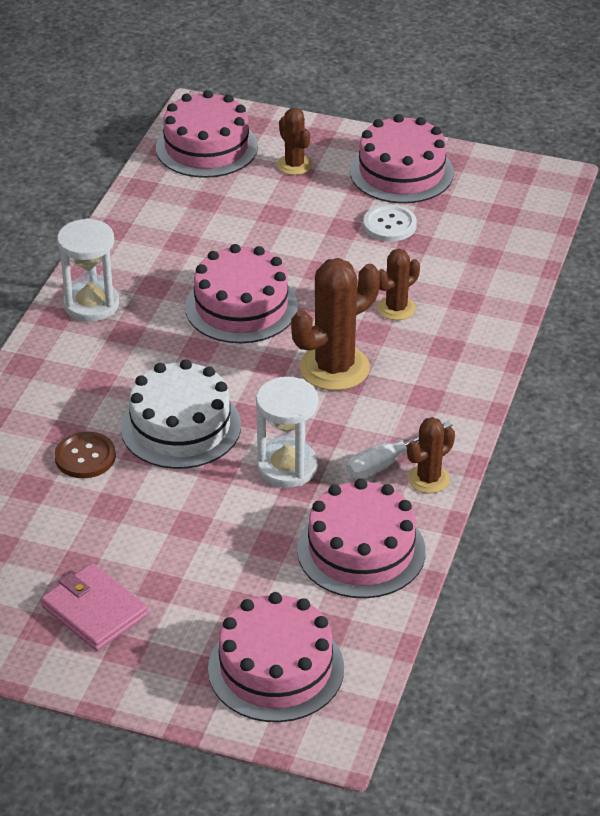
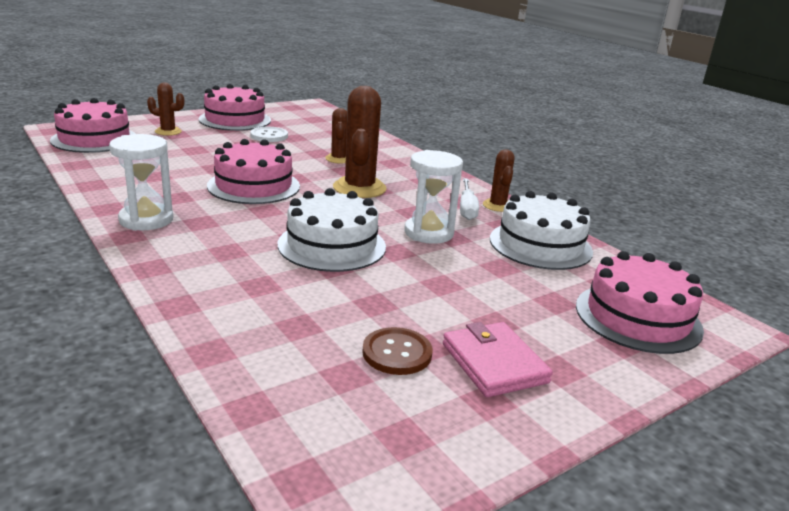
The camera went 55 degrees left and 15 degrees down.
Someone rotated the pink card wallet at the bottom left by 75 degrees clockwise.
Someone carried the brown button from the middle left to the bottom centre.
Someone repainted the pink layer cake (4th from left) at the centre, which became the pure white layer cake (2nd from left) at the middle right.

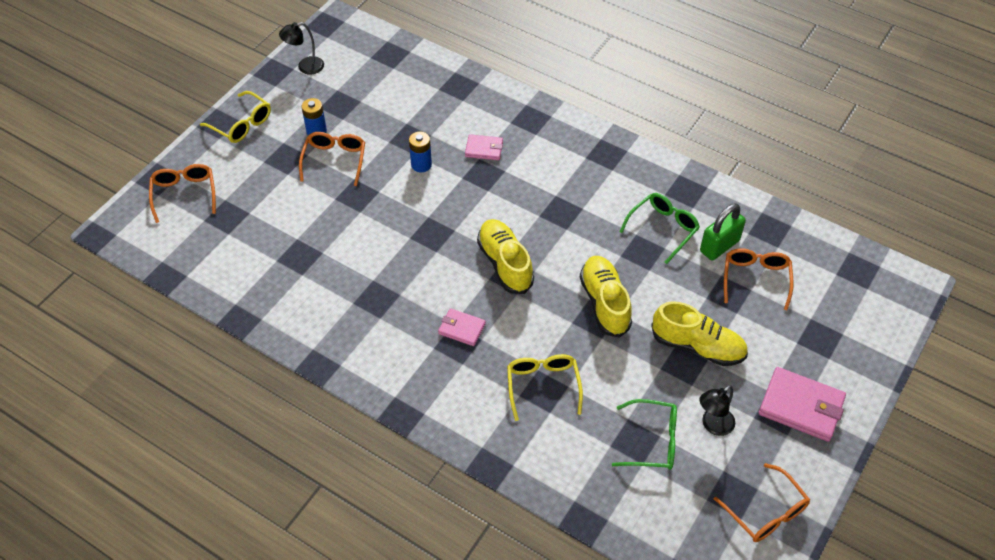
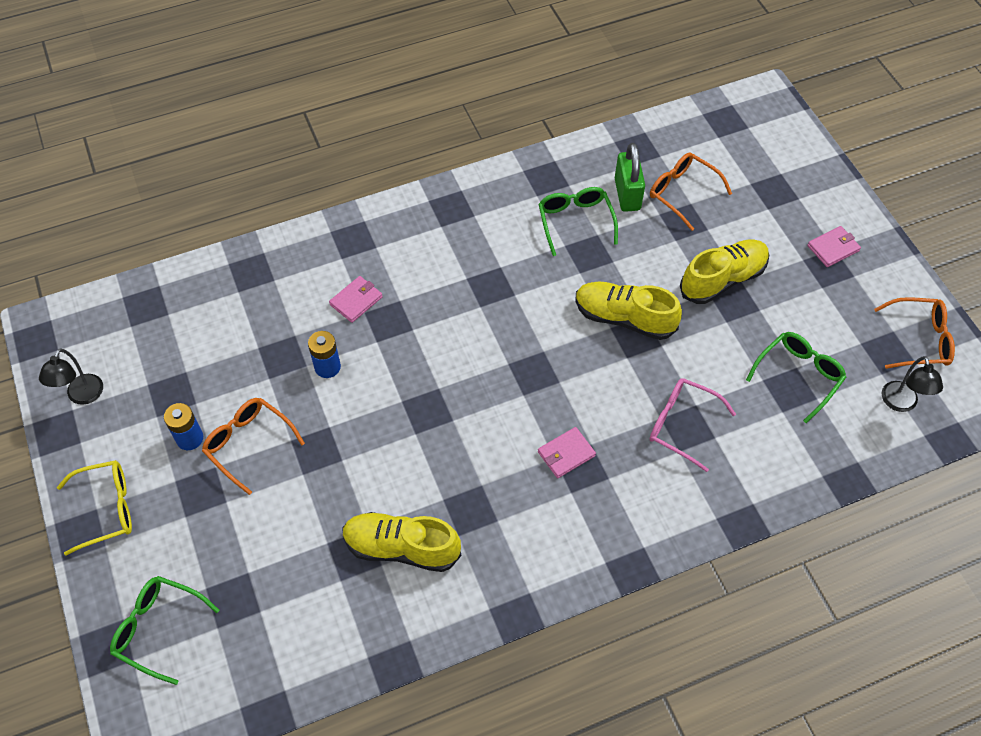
The camera went 55 degrees left and 5 degrees up.
Someone repainted the orange-coloured glasses (1st from left) at the middle left, which became the emerald glasses (1st from left) at the bottom left.
Someone carried the golden lace-up shoe (1st from left) from the centre to the bottom centre.
Someone repainted the golden glasses (2nd from left) at the bottom centre, which became the pink glasses at the middle right.
Someone carried the ebony lamp (2nd from left) from the bottom right to the middle right.
Someone scaled the pink card wallet (3rd from left) at the bottom right by 0.57.

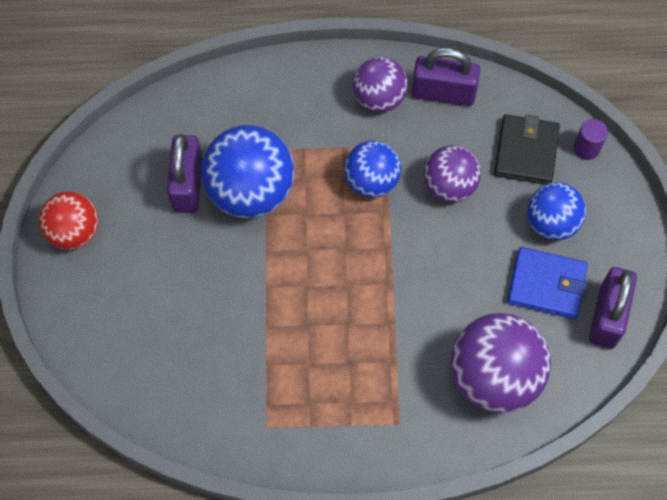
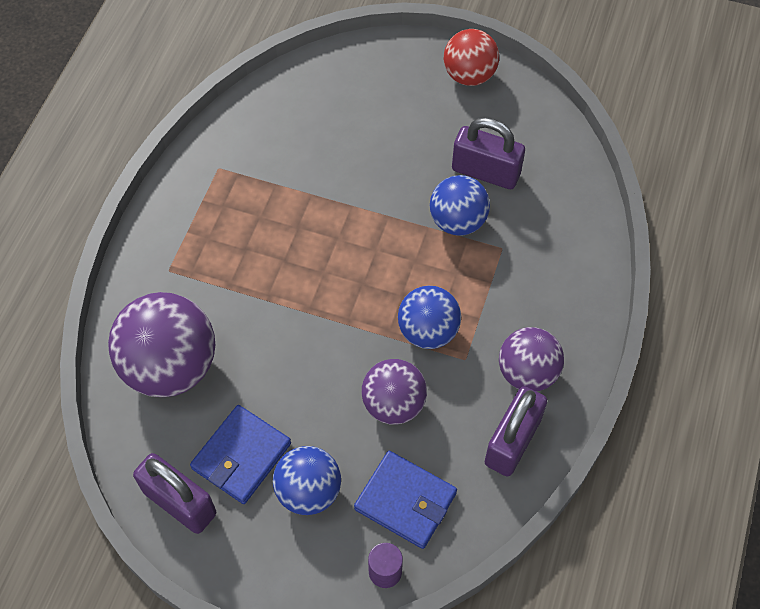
The camera went 110 degrees right and 5 degrees down.
Someone scaled the royal blue ball (1st from left in the first image) at the centre by 0.62.
Someone repainted the ebony card wallet at the top right, which became the royal blue card wallet (2nd from left) at the bottom centre.

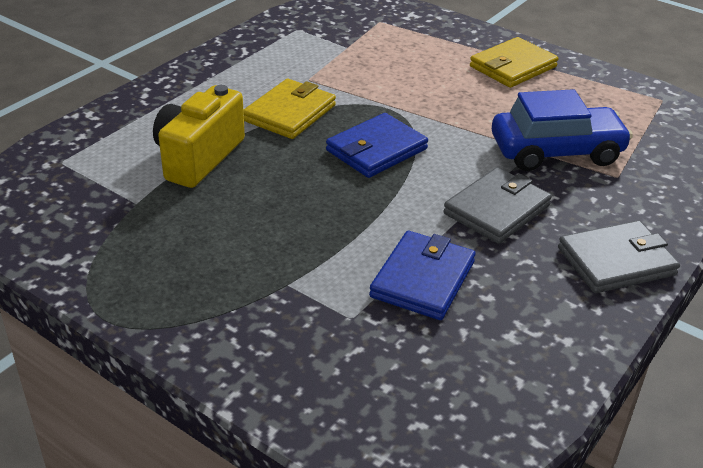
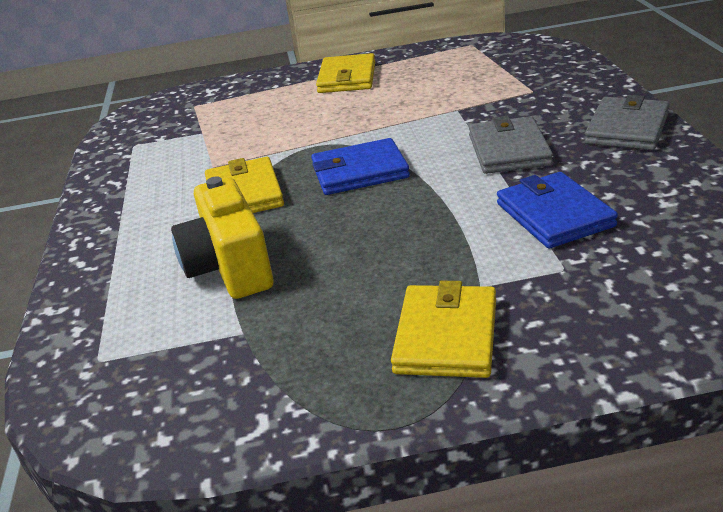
The camera went 40 degrees left and 5 degrees down.
Someone rotated the royal blue card wallet (1st from left) at the top centre by 75 degrees clockwise.
Someone took away the royal blue car at the top right.
Someone put down the golden card wallet (3rd from left) at the centre.

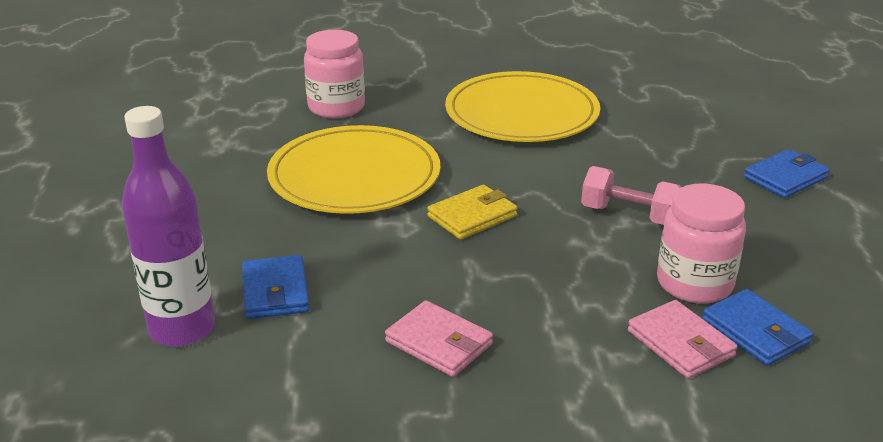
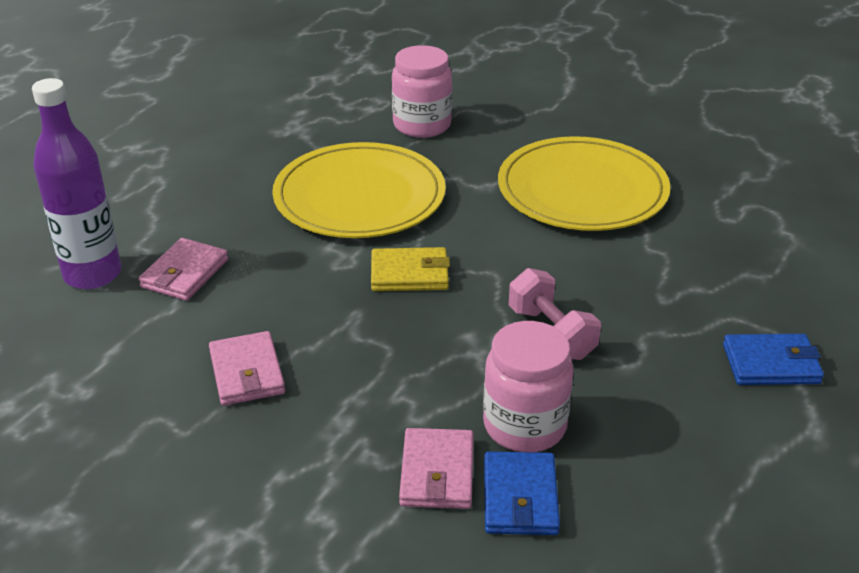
The camera went 35 degrees right and 5 degrees up.
Someone repainted the royal blue card wallet (1st from left) at the middle left, which became the pink card wallet (1st from left) at the middle left.

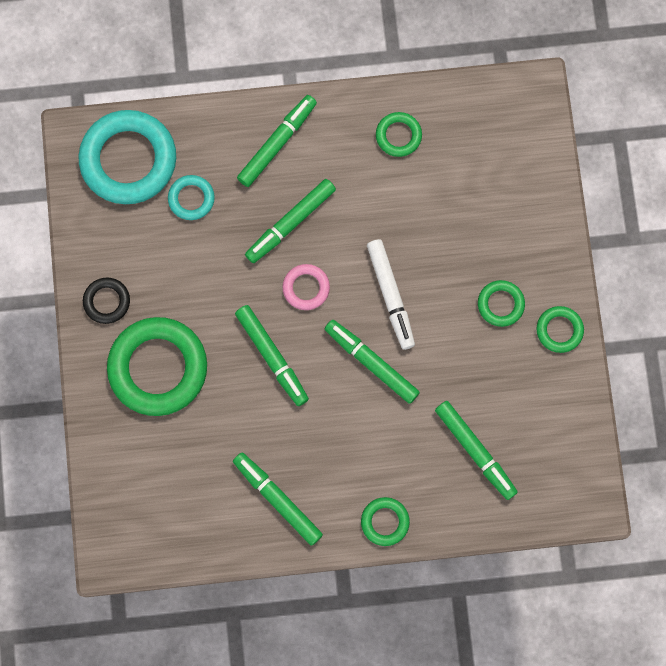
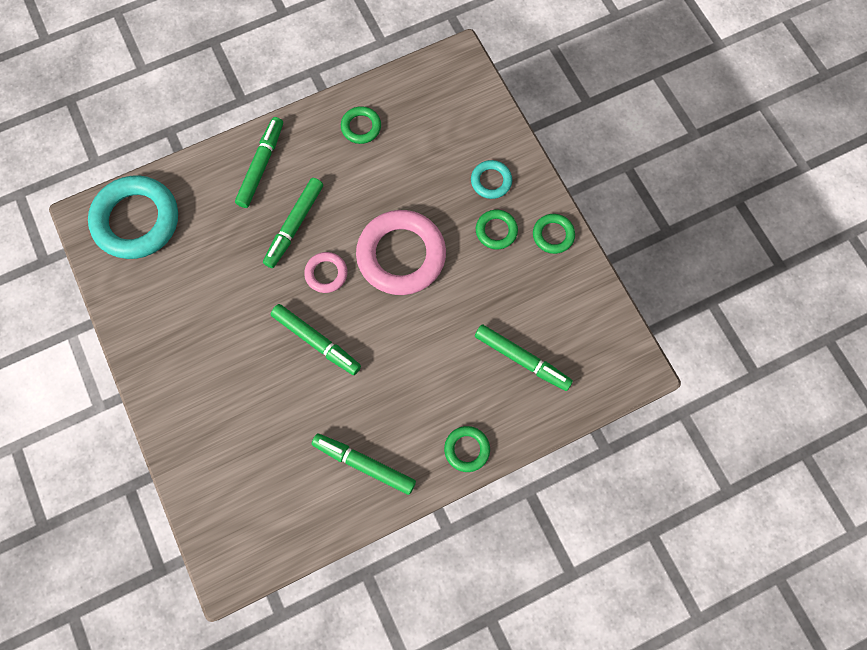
The camera went 20 degrees left and 5 degrees down.
Someone took away the ebony hoop at the middle left.
Someone took away the emerald hoop (1st from left) at the middle left.
Someone carried the teal hoop (2nd from left) from the top left to the top centre.
Someone took away the emerald felt pen (5th from left) at the centre.
Someone swapped the pure white felt pen at the centre for the pink hoop (2nd from left) at the centre.

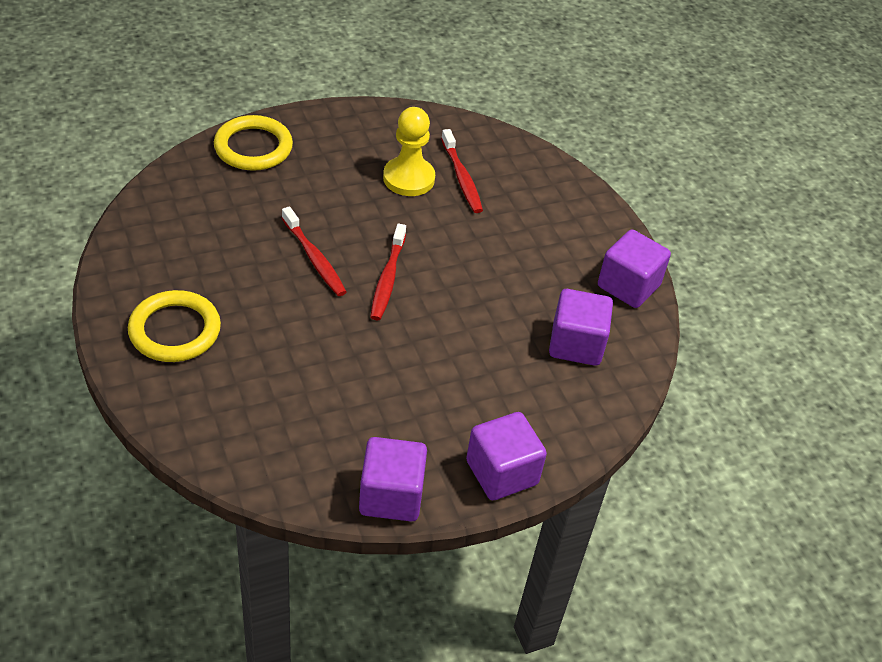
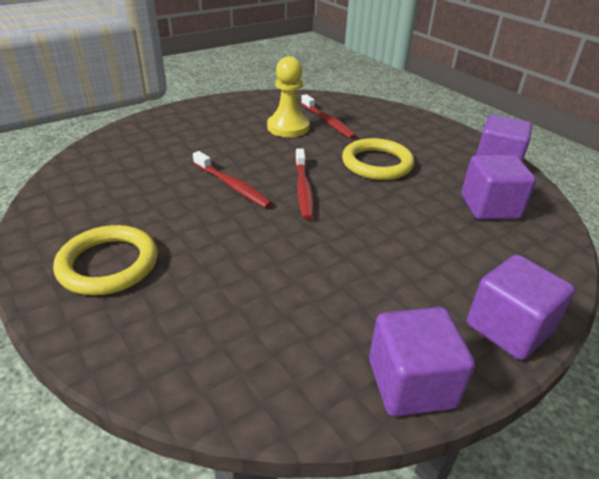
The camera went 10 degrees left and 10 degrees down.
Someone carried the golden hoop (2nd from left) from the top left to the top centre.

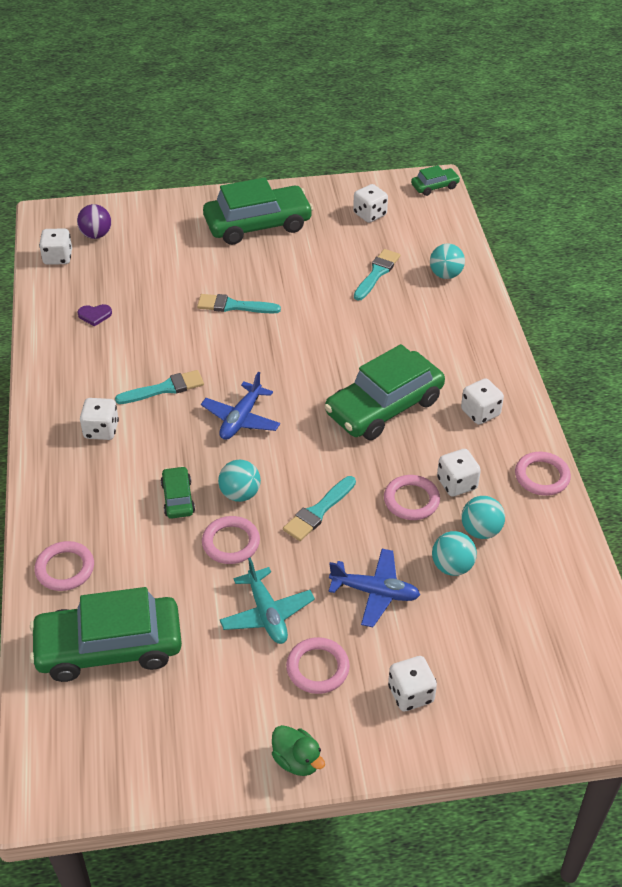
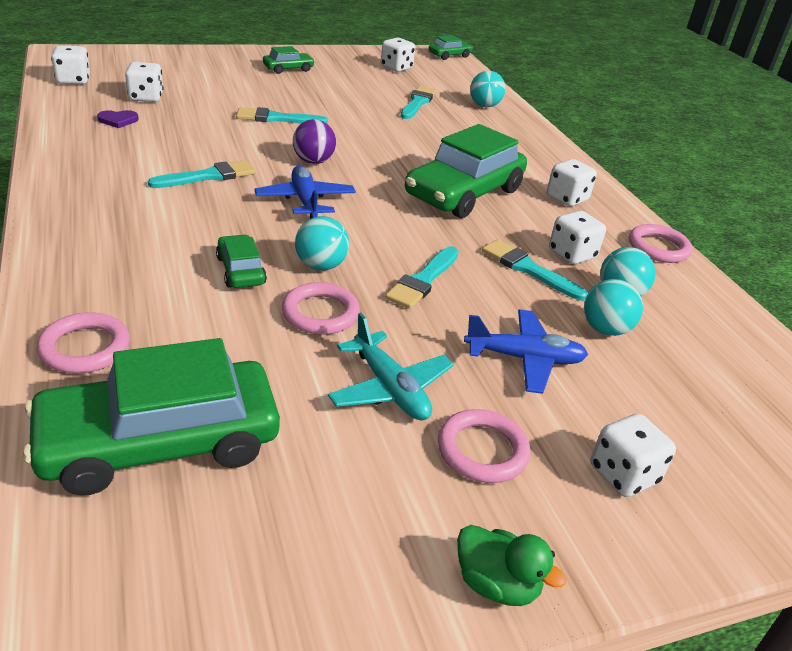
The camera went 15 degrees left and 10 degrees down.
Someone carried the violet ball from the top left to the top centre.
Someone carried the pure white dice (2nd from left) from the middle left to the top left.
Someone rotated the royal blue plane (1st from left) at the centre by 150 degrees clockwise.
Someone scaled the emerald car (3rd from left) at the top centre by 0.47.
Someone swapped the pink hoop (4th from left) at the centre for the teal paintbrush (5th from left) at the middle right.

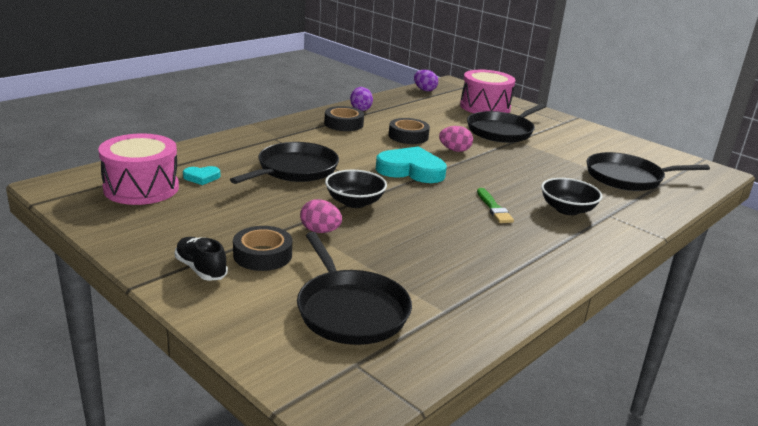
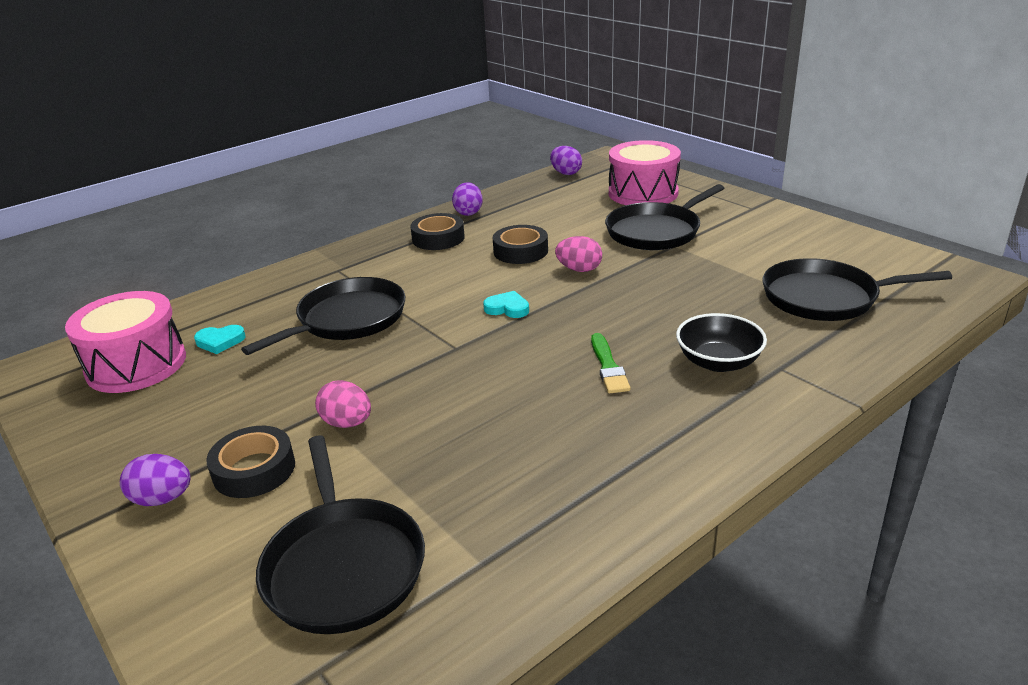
The camera went 10 degrees right and 5 degrees up.
Someone swapped the ebony lace-up shoe at the middle left for the violet egg shape (1st from left) at the bottom left.
Someone took away the ebony deep dish (1st from left) at the centre.
Someone scaled the teal love heart (2nd from left) at the centre by 0.48.

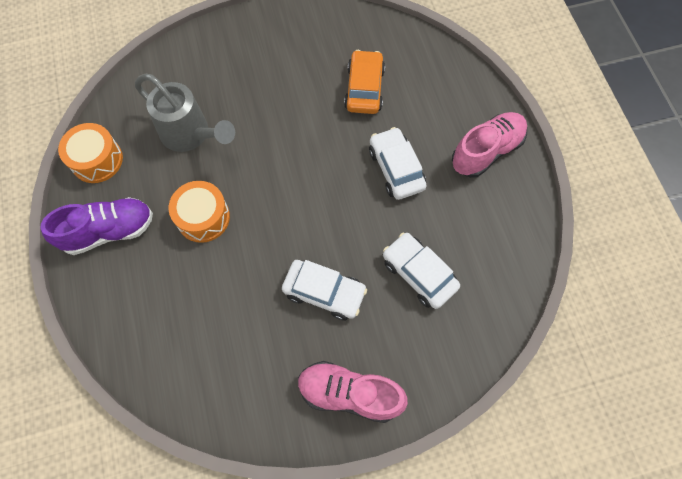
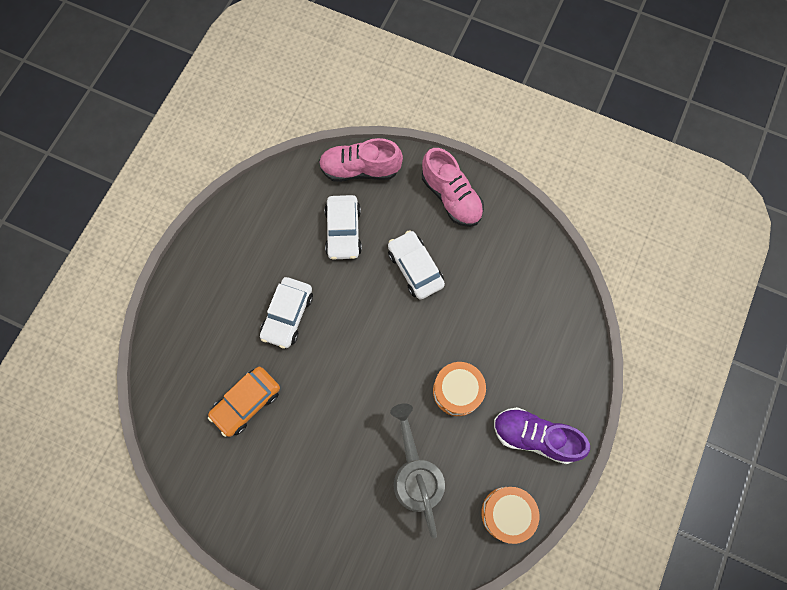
The camera went 140 degrees left and 5 degrees up.
Someone carried the pink lace-up shoe (2nd from left in the first image) from the top right to the top centre.

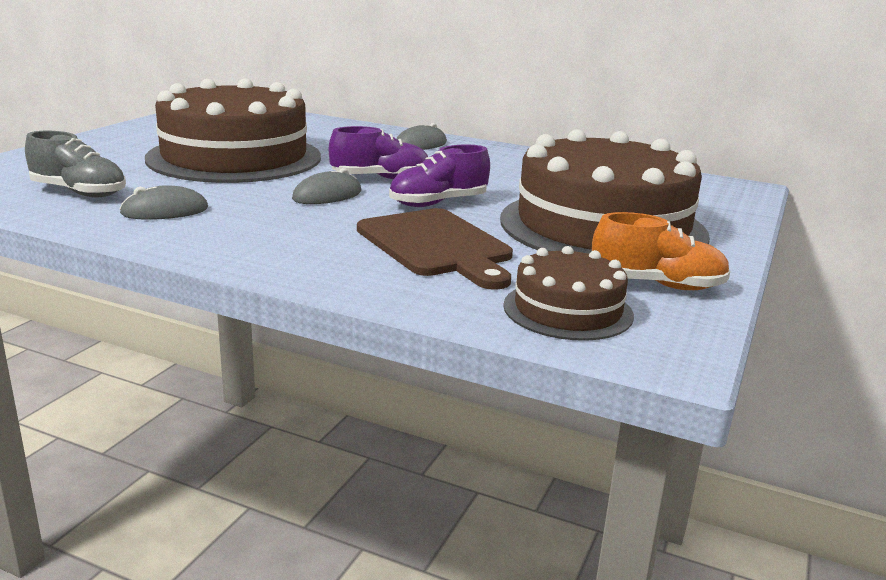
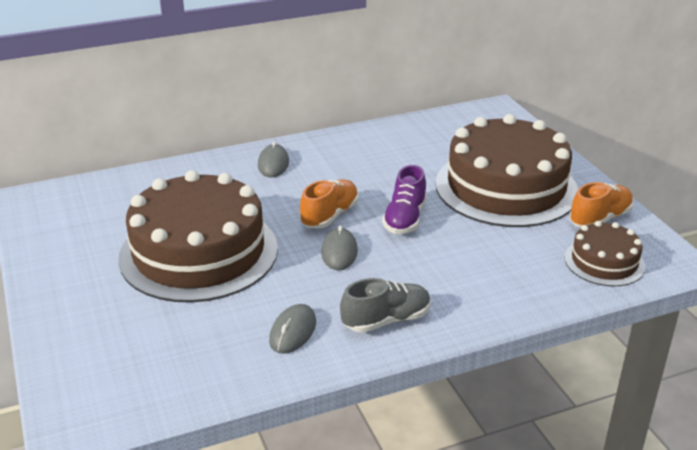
The camera went 45 degrees left and 10 degrees up.
Someone carried the grey lace-up shoe from the top left to the bottom centre.
Someone repainted the violet lace-up shoe (1st from left) at the top centre, which became the orange-coloured lace-up shoe (1st from left) at the centre.
Someone took away the brown chopping board at the centre.

